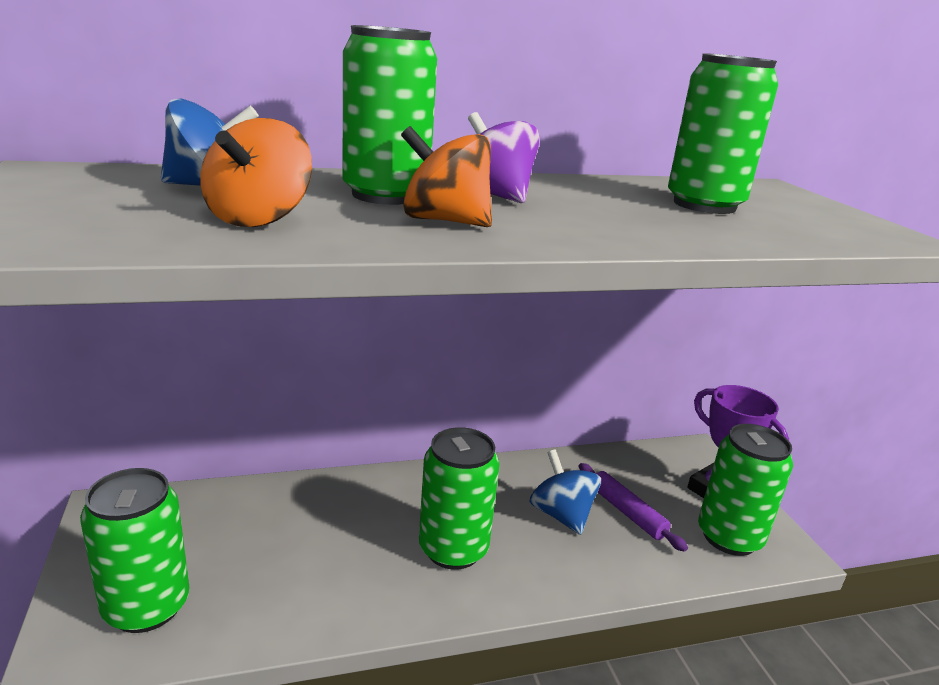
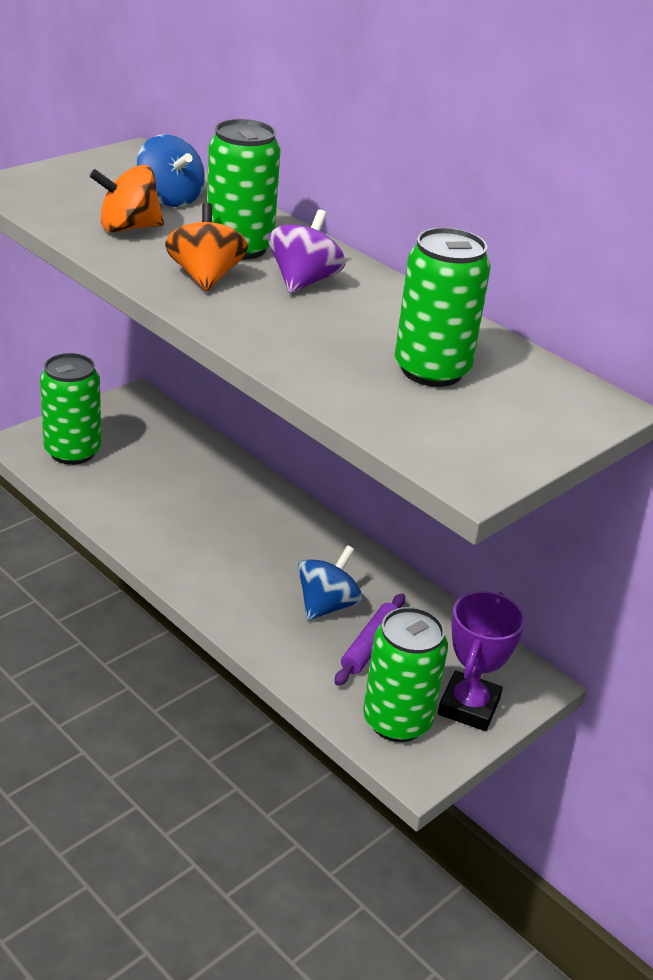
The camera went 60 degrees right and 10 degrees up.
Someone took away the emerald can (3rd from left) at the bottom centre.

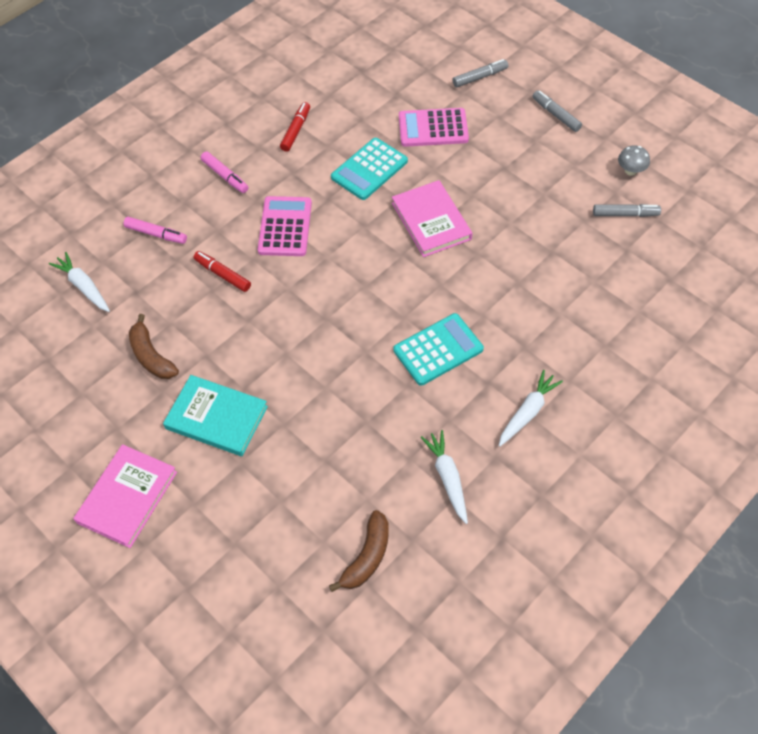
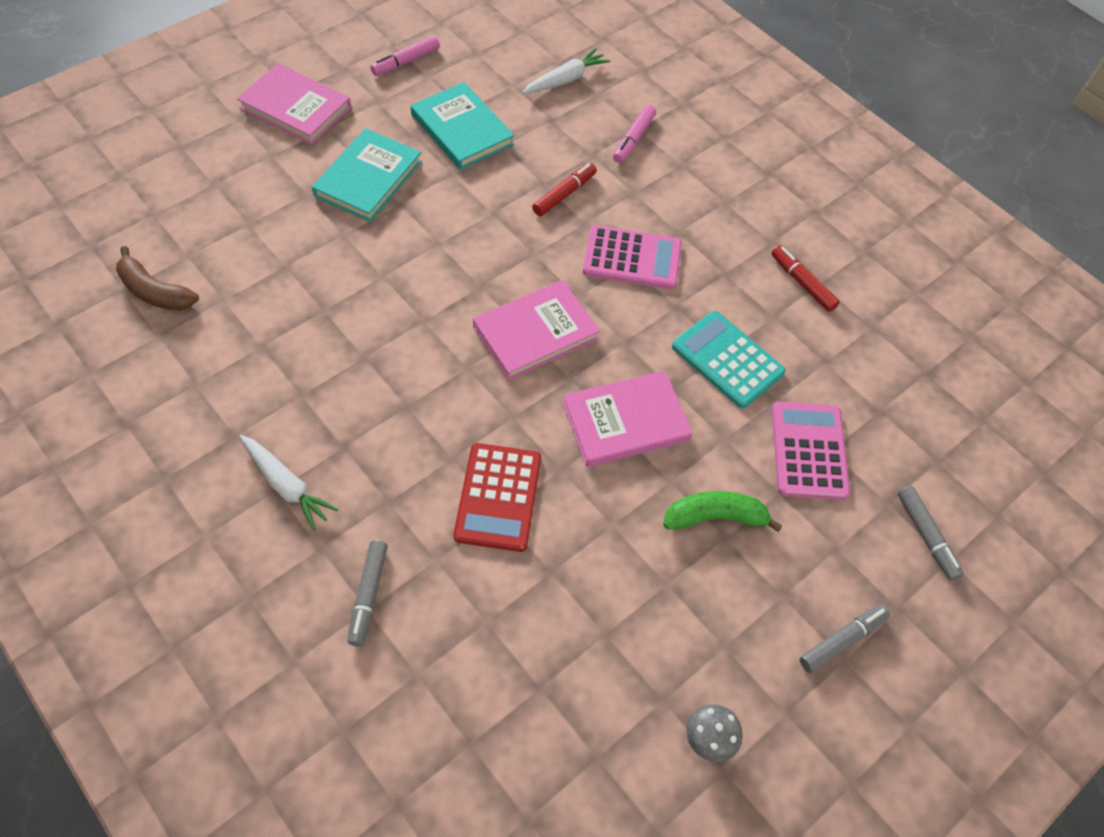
The camera went 90 degrees right and 0 degrees up.
Someone swapped the brown banana fruit (1st from left) at the middle left for the teal hardcover (2nd from left) at the top centre.
Someone carried the pink felt pen (2nd from left in the first image) from the top left to the top centre.
Someone rotated the crimson felt pen (2nd from left) at the top centre by 150 degrees counterclockwise.
Someone took away the teal calculator (2nd from left) at the centre.
Someone took away the pure white root vegetable (2nd from left) at the centre.
Someone carried the grey felt pen (3rd from left in the first image) from the top right to the bottom left.
Someone put down the crimson calculator at the centre.
Someone put down the pink hardcover (2nd from left) at the centre.
Someone put down the emerald banana fruit at the centre.

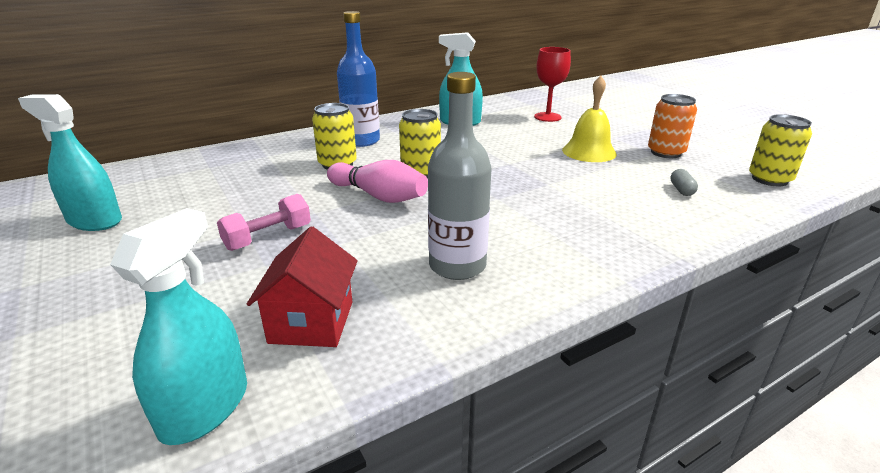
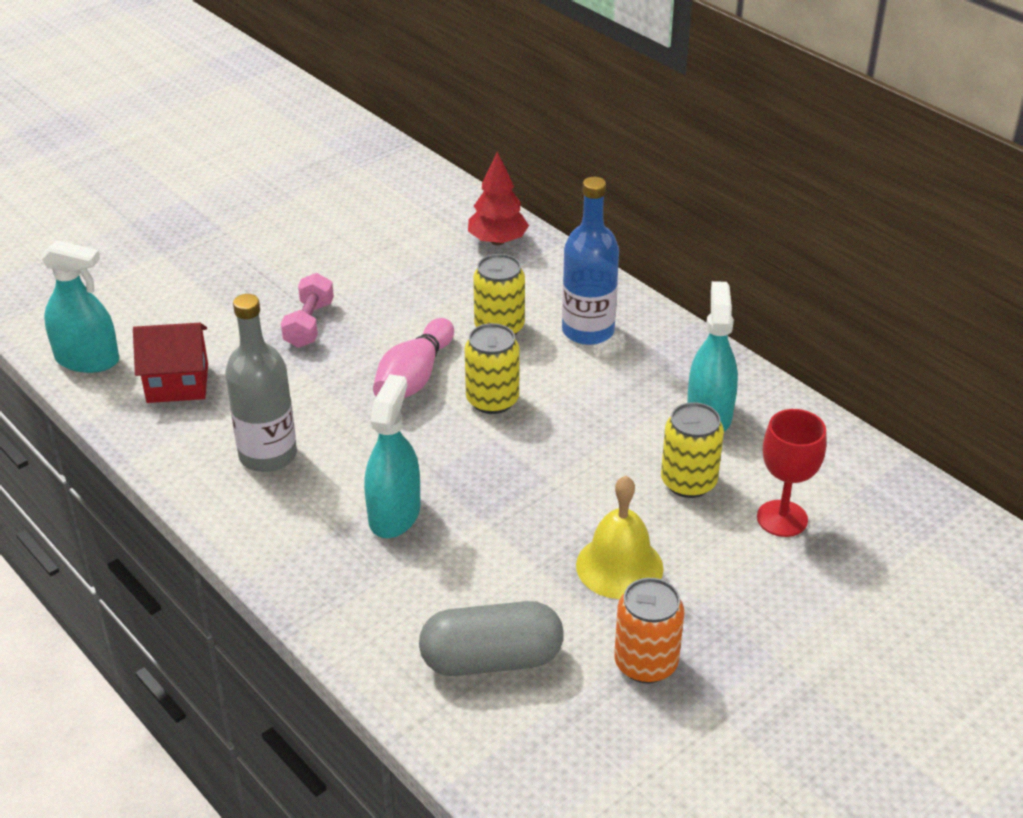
The camera went 80 degrees right and 10 degrees up.
Someone carried the teal sprayer (1st from left in the first image) from the middle left to the centre.
Someone rotated the pink free weight at the middle left by 60 degrees clockwise.
Someone scaled the grey capsule at the middle right by 2.42.
Someone carried the golden can (3rd from left) from the top right to the middle right.
Someone put down the crimson fir tree at the top centre.

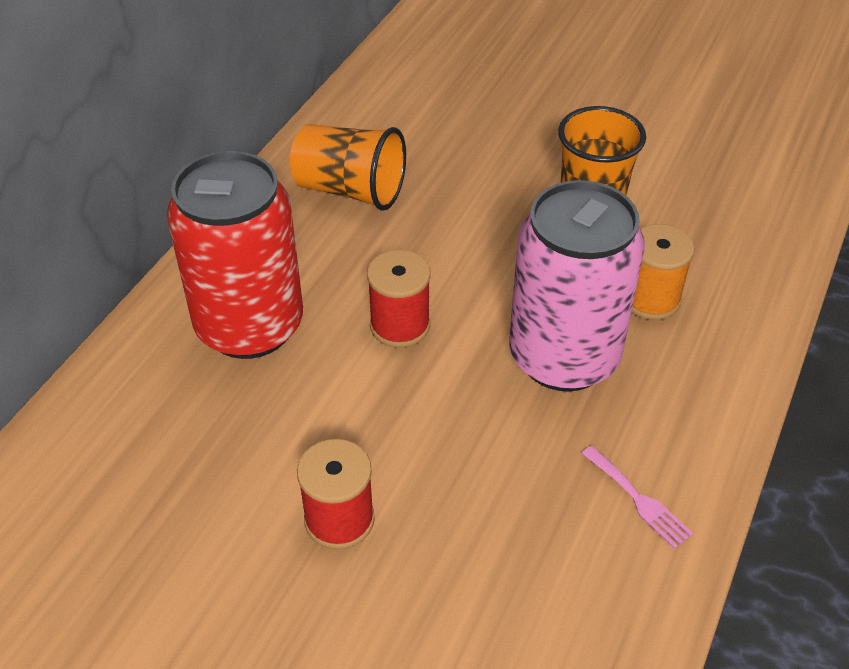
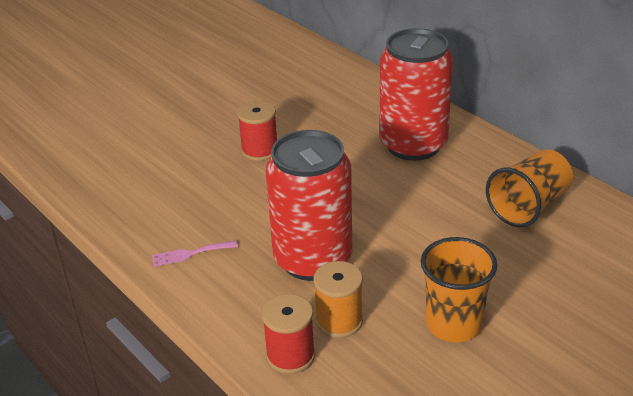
The camera went 115 degrees right and 10 degrees down.
Someone carried the crimson bobbin (2nd from left) from the centre to the bottom centre.
Someone repainted the pink can at the middle right, which became the crimson can (1st from left) at the centre.

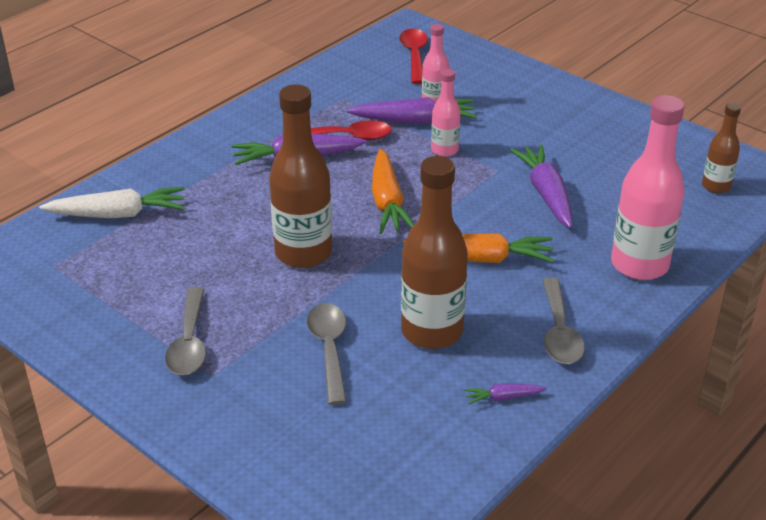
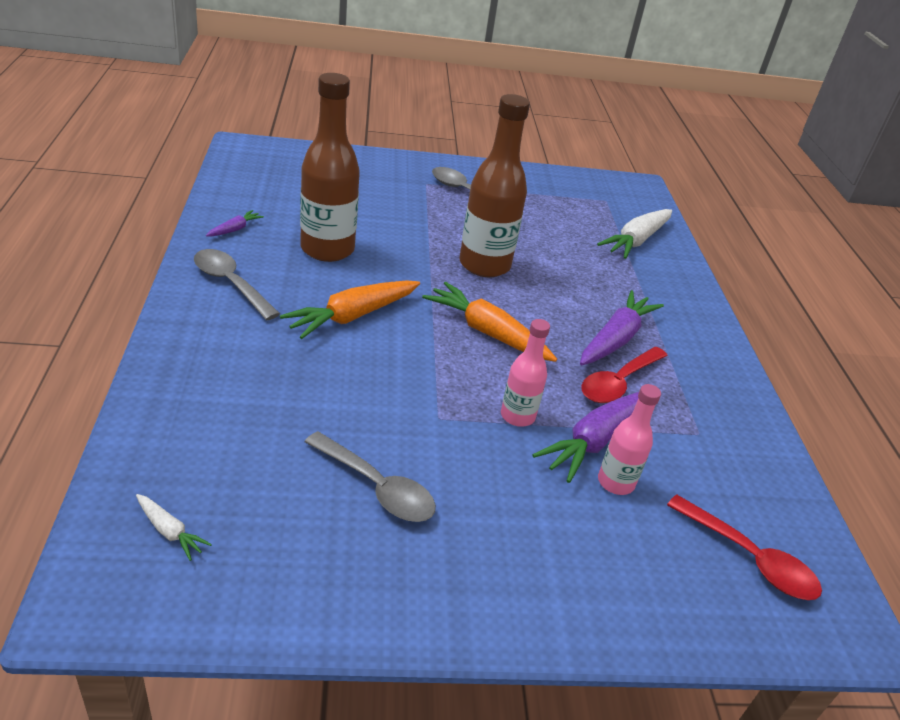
The camera went 130 degrees right and 0 degrees up.
Someone carried the grey spoon (2nd from left) from the bottom centre to the centre.
Someone took away the violet root vegetable (4th from left) at the middle right.
Someone took away the pink bottle (3rd from left) at the middle right.
Someone swapped the brown bottle (3rd from left) at the top right for the pure white root vegetable (1st from left) at the bottom left.

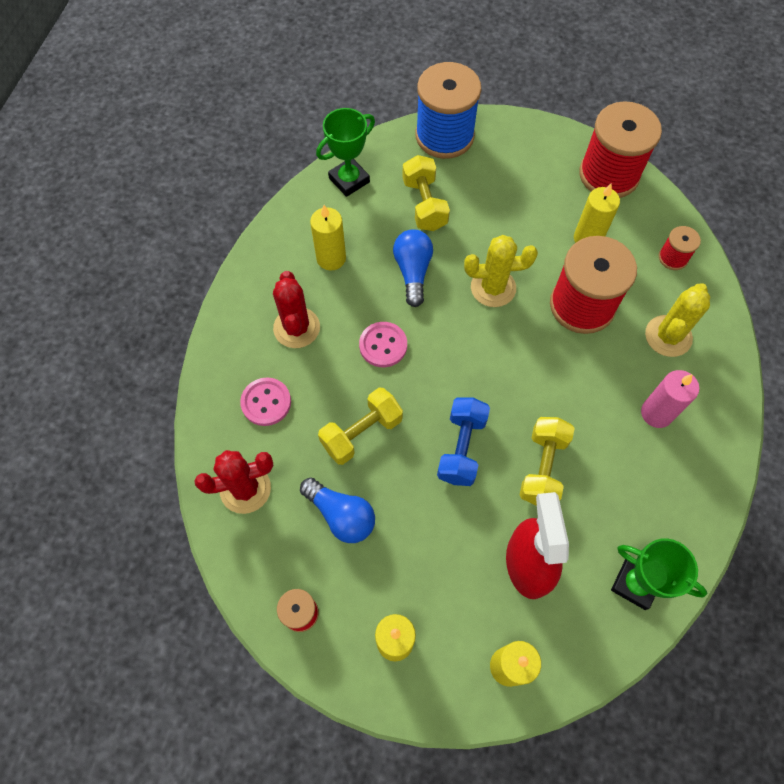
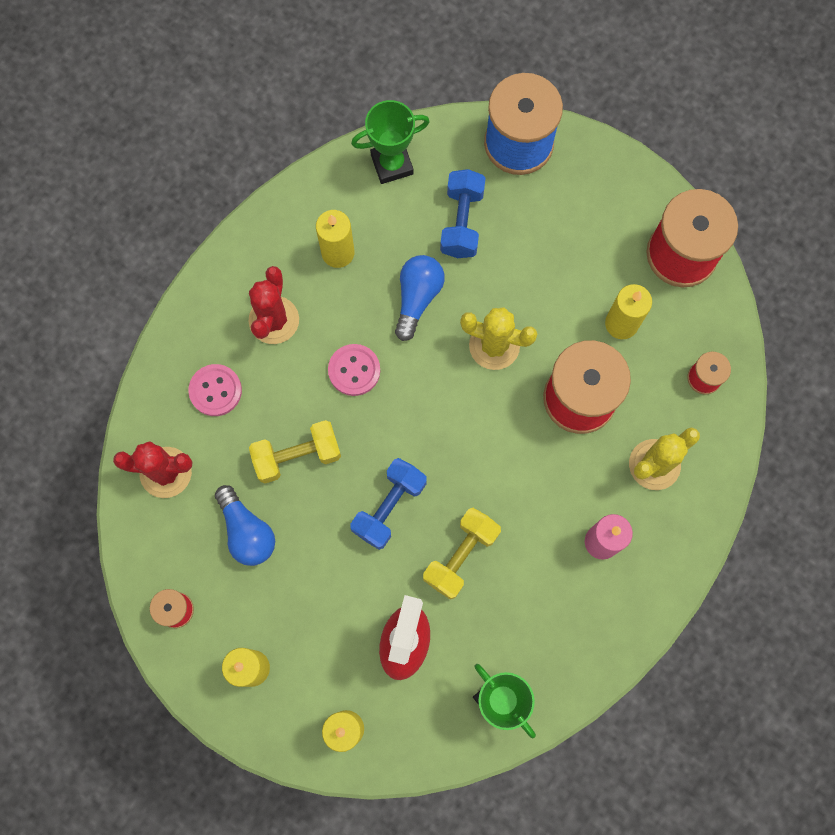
The camera went 20 degrees right and 10 degrees up.
Someone repainted the golden free weight (2nd from left) at the top centre, which became the royal blue free weight (2nd from left) at the top centre.

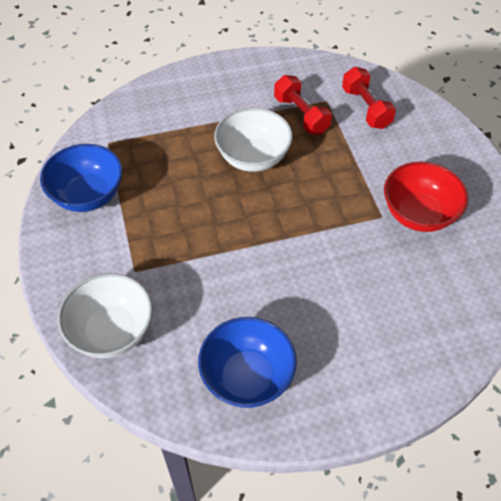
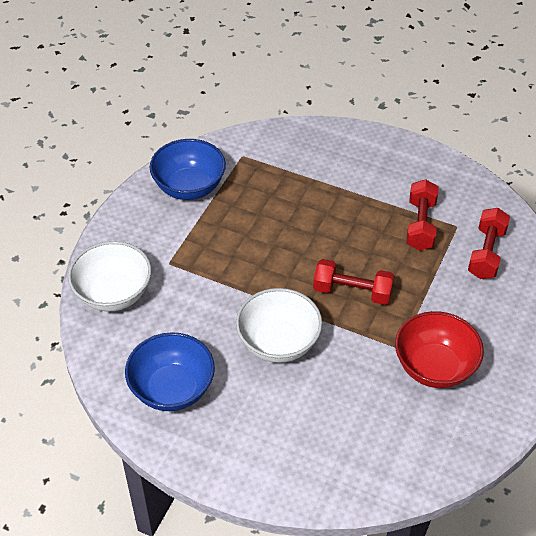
The camera went 40 degrees right and 5 degrees down.
Someone carried the pure white deep dish (2nd from left) from the top centre to the centre.
Someone put down the crimson free weight (1st from left) at the centre.

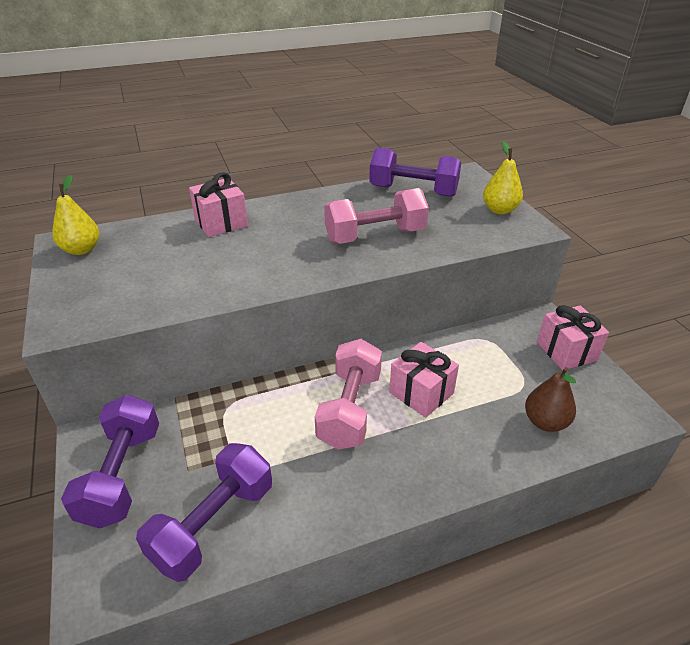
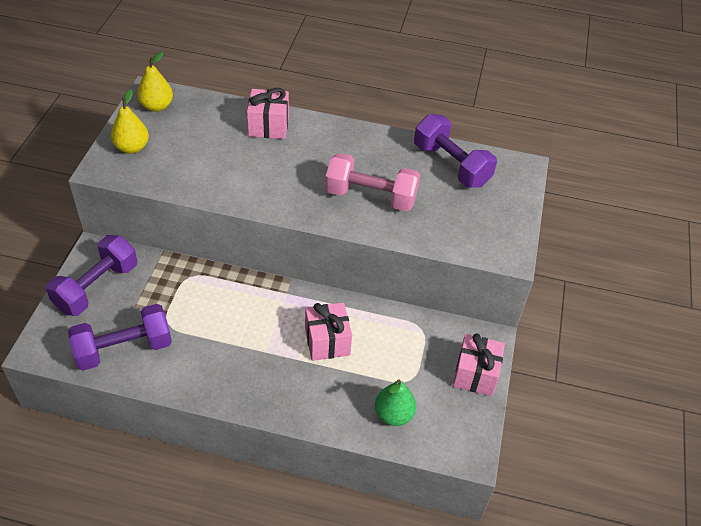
The camera went 30 degrees right and 10 degrees up.
Someone took away the pink free weight (1st from left) at the centre.
Someone carried the golden pear (2nd from left in the first image) from the top right to the top left.
Someone repainted the brown pear at the middle right, which became the emerald pear at the bottom centre.

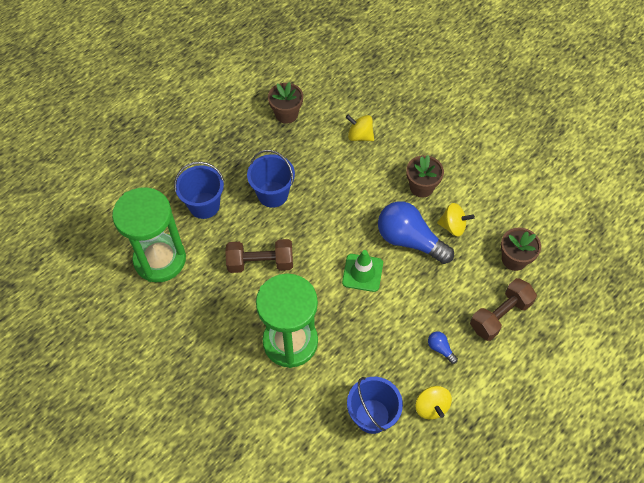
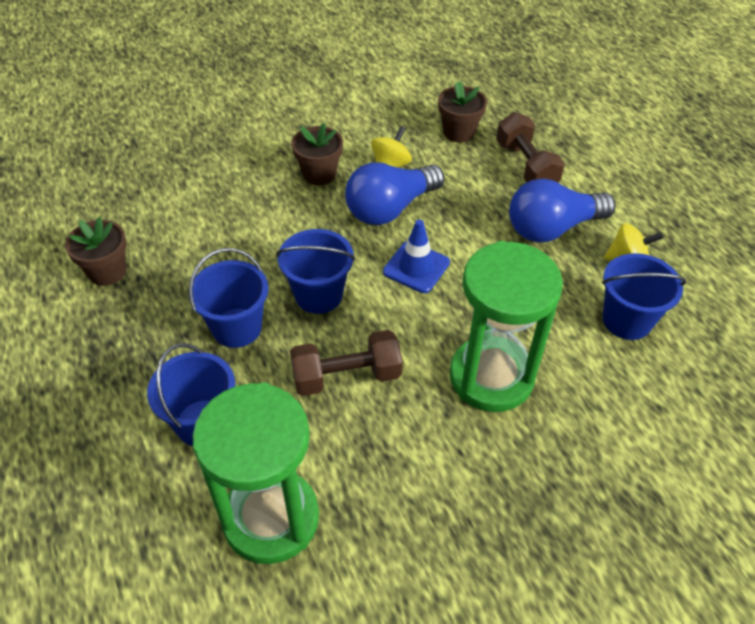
The camera went 70 degrees left and 10 degrees down.
Someone rotated the brown free weight (1st from left) at the centre by 60 degrees clockwise.
Someone repainted the emerald road cone at the centre, which became the royal blue road cone at the centre.
Someone took away the golden spinning top (1st from left) at the top centre.
Someone scaled the royal blue light bulb (2nd from left) at the bottom right by 2.42.
Someone put down the royal blue bucket (3rd from left) at the centre.

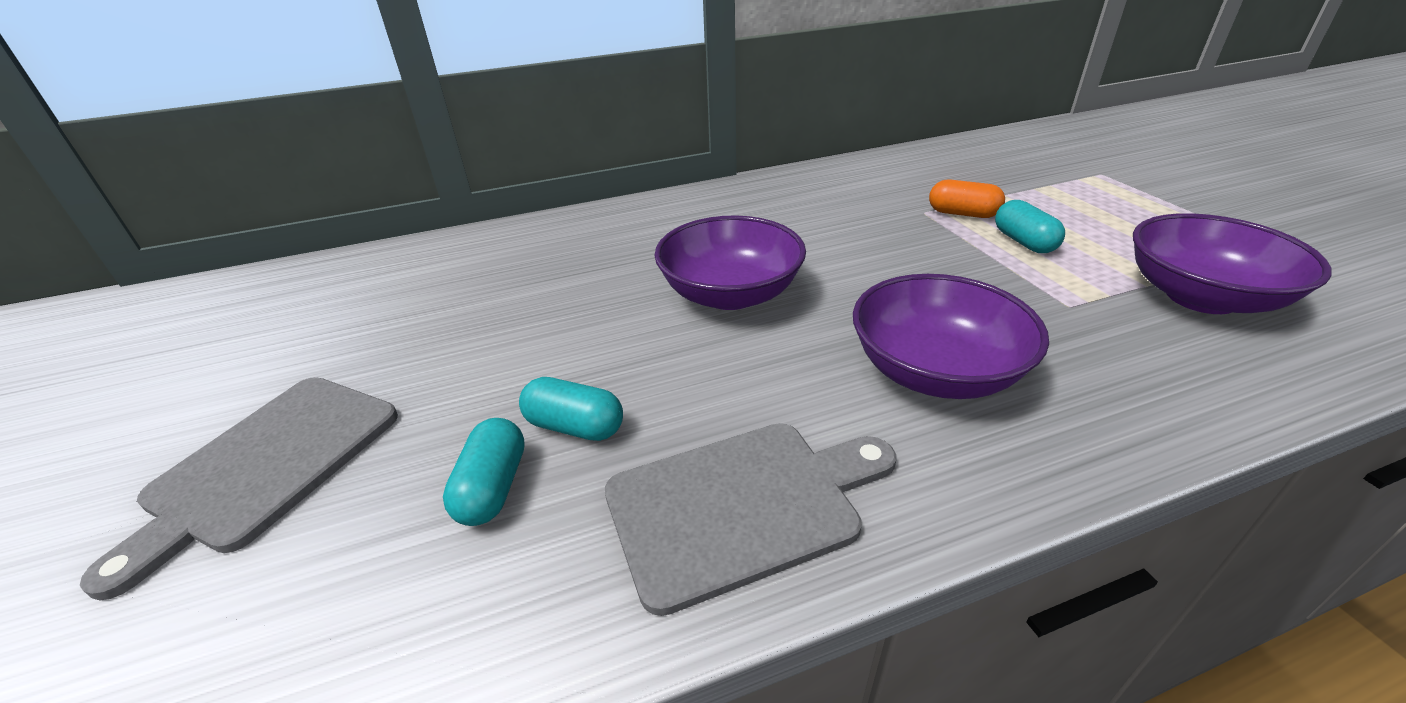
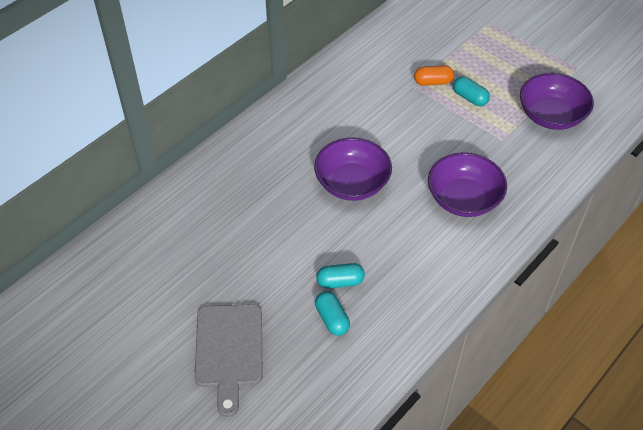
The camera went 30 degrees left and 15 degrees up.
Someone took away the grey chopping board (2nd from left) at the bottom centre.

